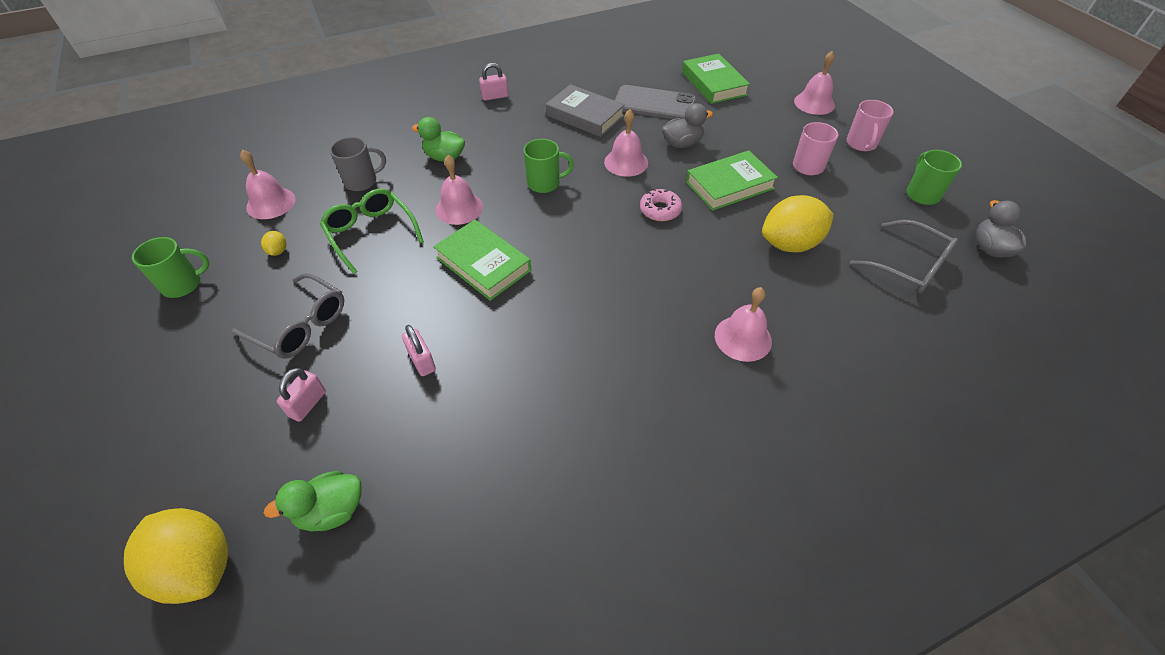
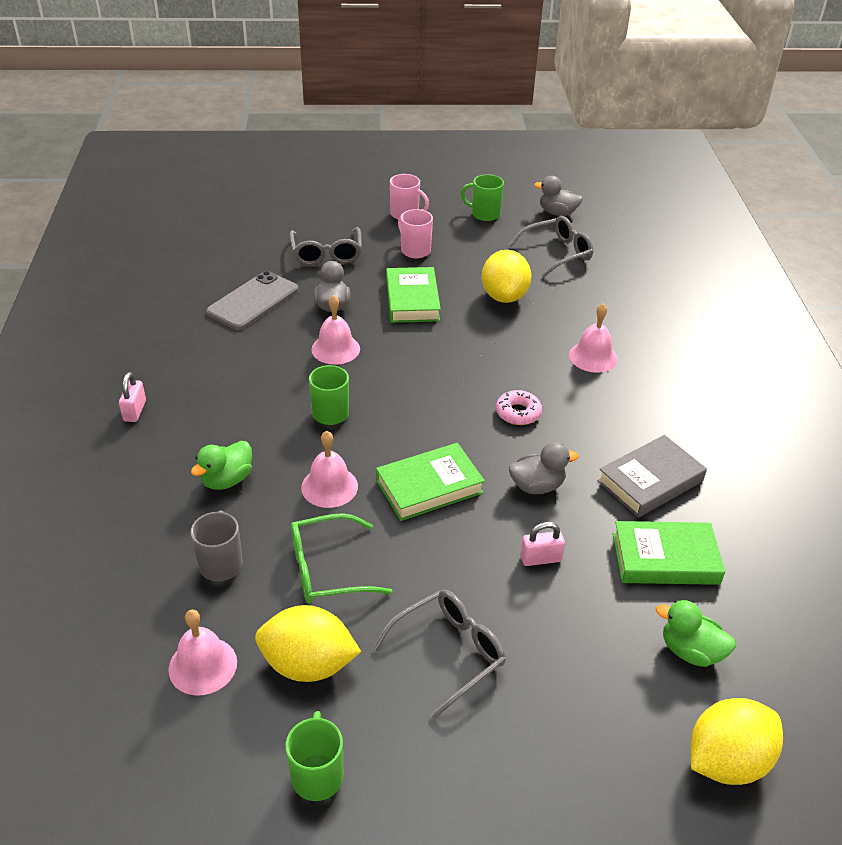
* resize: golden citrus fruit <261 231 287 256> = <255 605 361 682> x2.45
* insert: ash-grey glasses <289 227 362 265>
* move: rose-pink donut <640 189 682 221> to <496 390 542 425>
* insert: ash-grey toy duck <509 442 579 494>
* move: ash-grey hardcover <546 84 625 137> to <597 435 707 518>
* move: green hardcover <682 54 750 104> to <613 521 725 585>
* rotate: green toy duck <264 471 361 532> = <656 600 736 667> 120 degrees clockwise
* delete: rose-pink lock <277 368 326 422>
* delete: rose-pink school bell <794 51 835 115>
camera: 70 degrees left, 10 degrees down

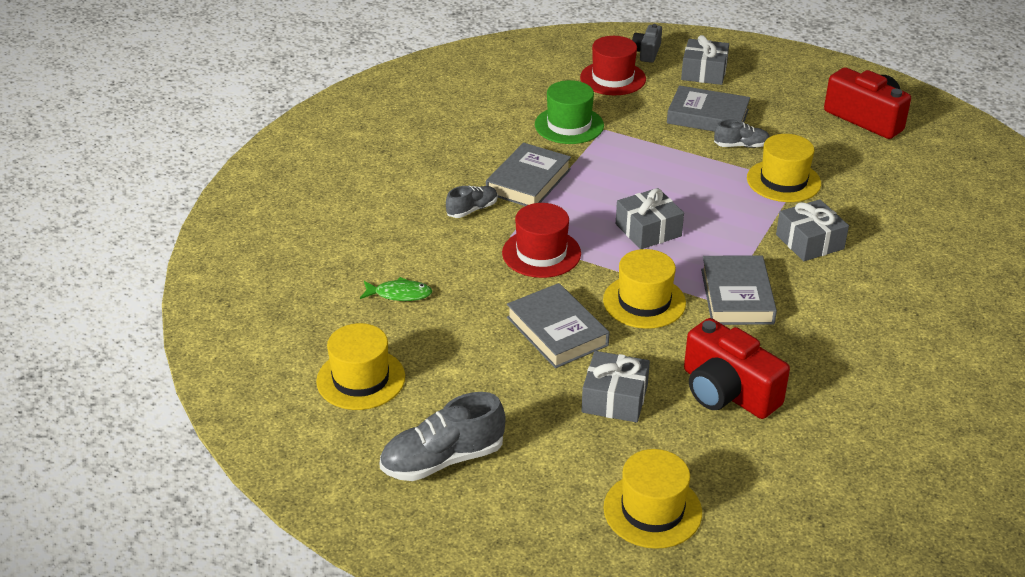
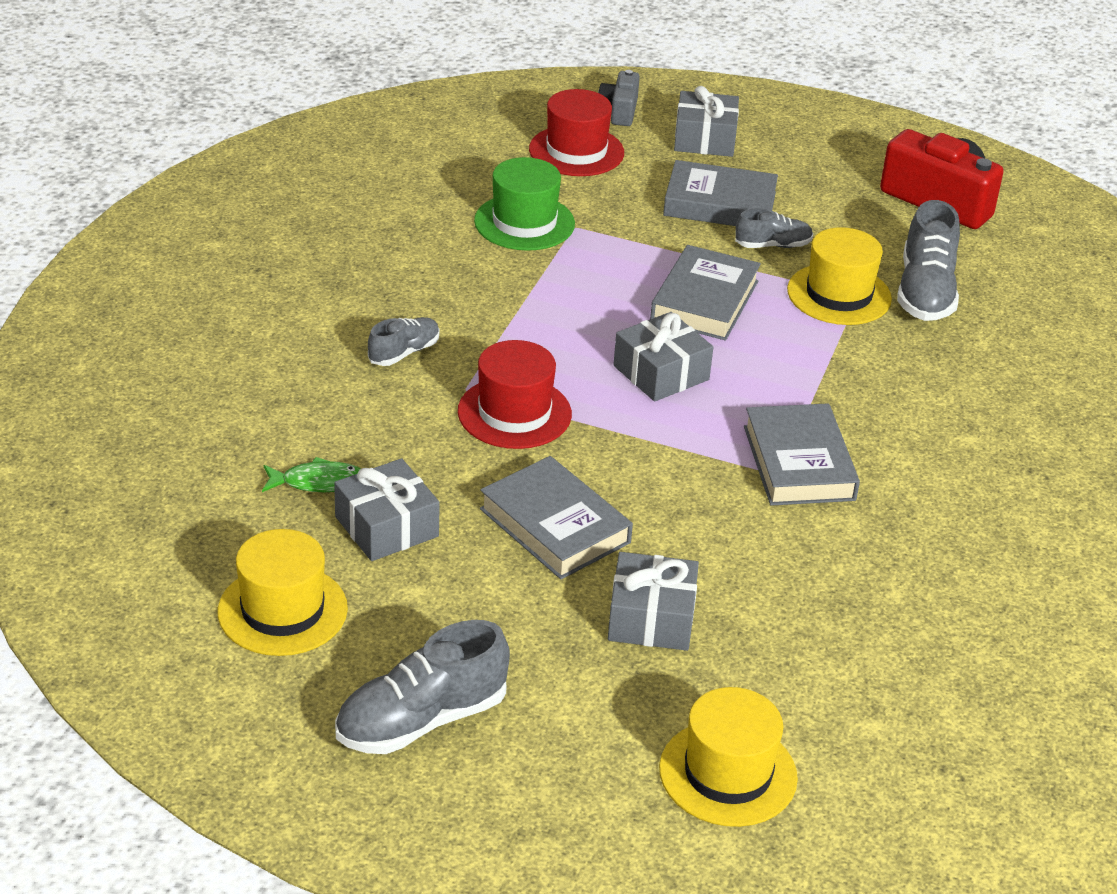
* move: ash-grey wrapped gift <776 199 849 261> to <334 458 440 561>
* move: ash-grey hardcover <486 143 571 206> to <650 245 761 341>
* insert: ash-grey sneaker <897 200 960 321>
* delete: golden tall hat <603 249 686 329>
* delete: scarlet camera <684 318 790 419>
camera: 10 degrees left, 0 degrees up

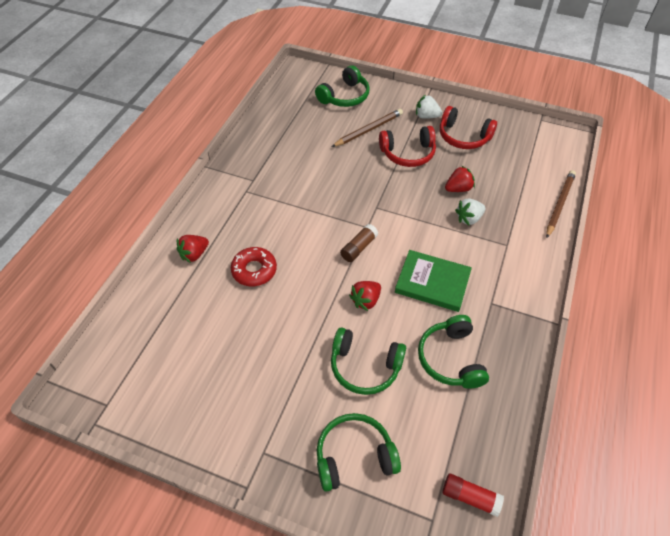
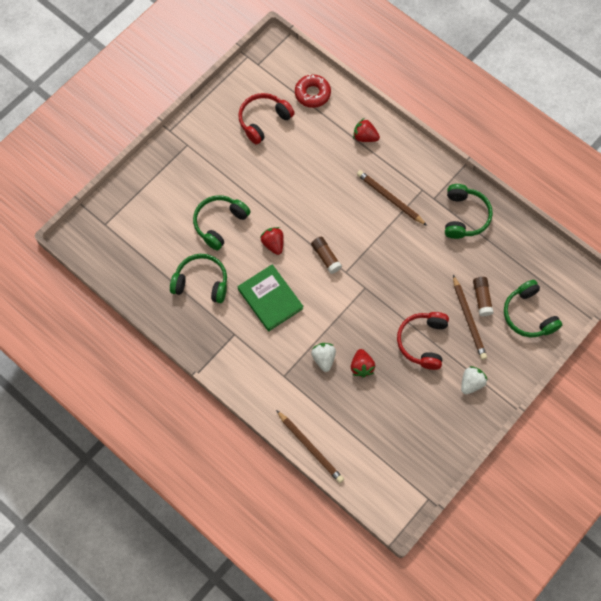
* move: scarlet headphones <440 106 497 149> to <238 93 295 144>
* rotate: green hardcover <395 250 472 312> = <238 264 303 331> 75 degrees counterclockwise
* move: scarlet donut <231 247 277 286> to <295 75 331 108>
* rotate: scarlet berry <177 235 209 263> = <353 118 380 142> 45 degrees counterclockwise
* insert: brown wooden pencil <357 170 427 226>
* move: green headphones <317 413 401 492> to <445 184 493 239>
* insert: brown glue <473 277 494 316>
* delete: scarlet glue <442 474 504 517>
camera: 110 degrees right, 15 degrees up

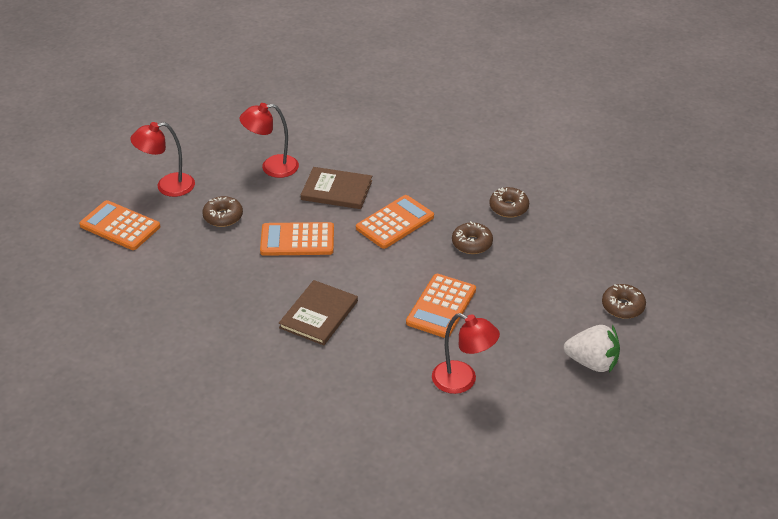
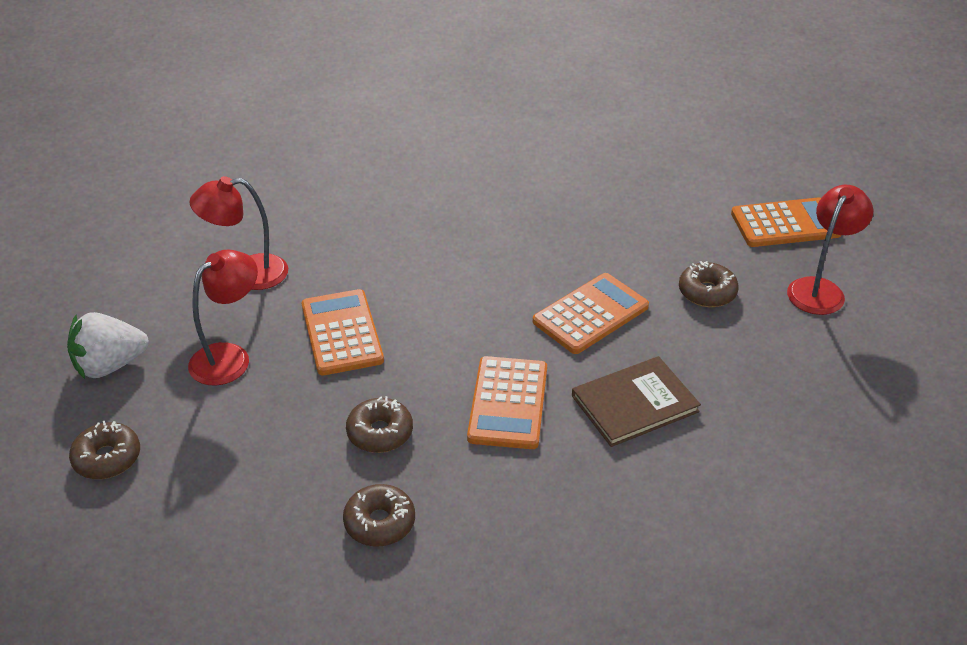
* move: scarlet lamp <240 103 299 178> to <188 250 258 385>
* delete: brown hardcover <279 280 358 345>
camera: 140 degrees right, 0 degrees up

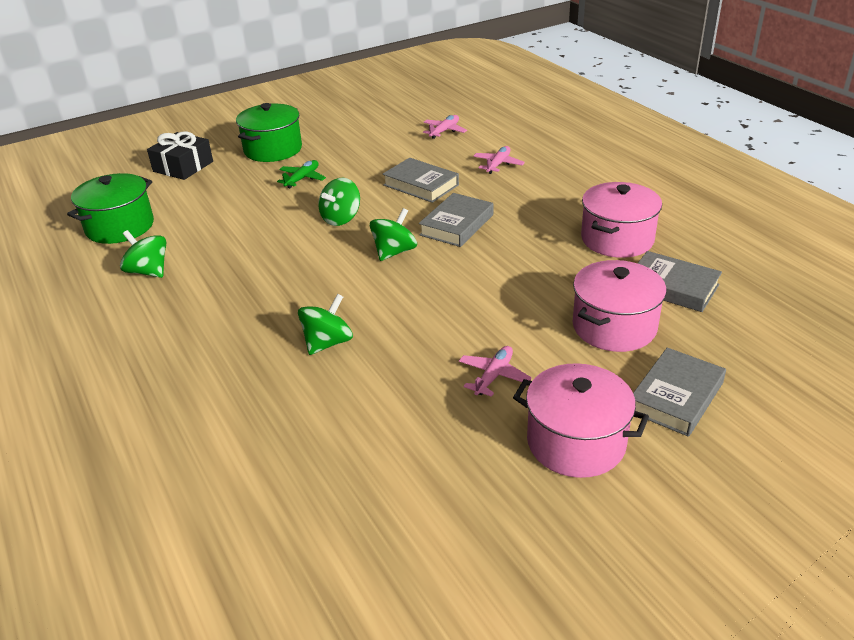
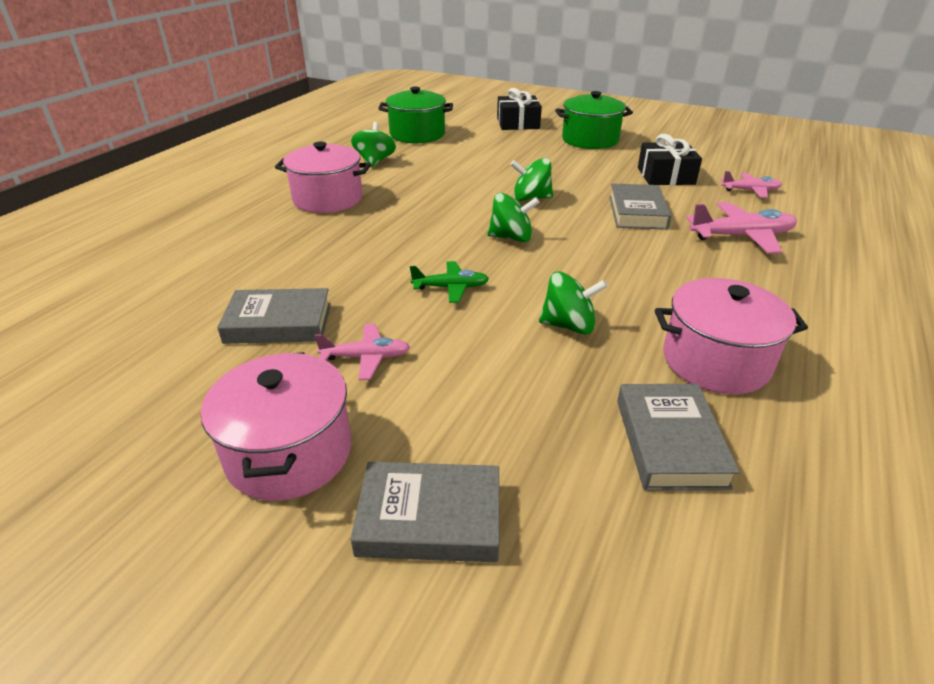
* move: ash-grey hardcover <419 193 493 247> to <217 288 331 344>
* move: rose-pink cooking pot <573 260 666 352> to <275 142 371 213>
* move: green toy plane <277 160 326 188> to <410 261 489 303>
* move: green whirligig <298 294 353 355> to <539 271 608 334>
* insert: black wrapped gift <638 134 702 185>
* resize: rose-pink toy plane <473 146 525 174> = <686 202 797 254> x1.63
camera: 55 degrees right, 0 degrees up

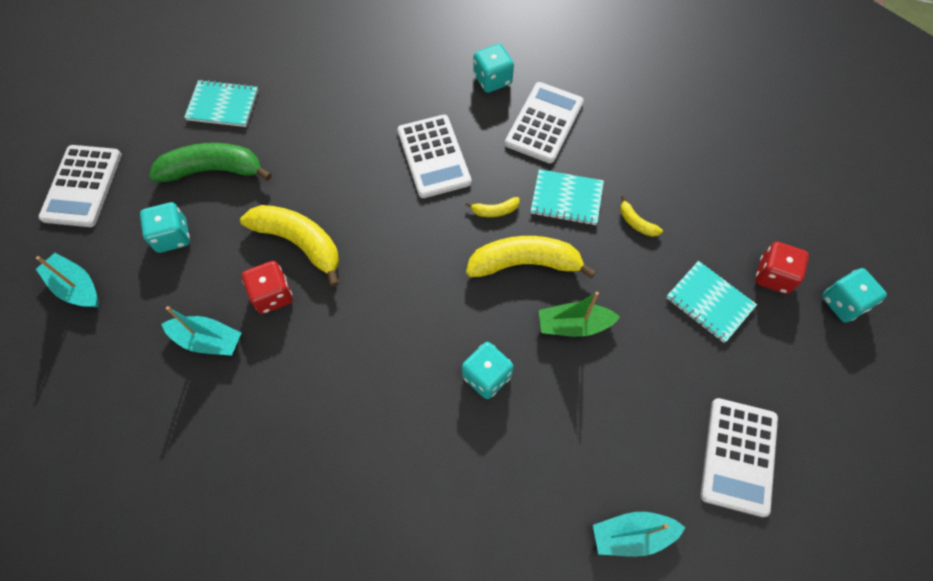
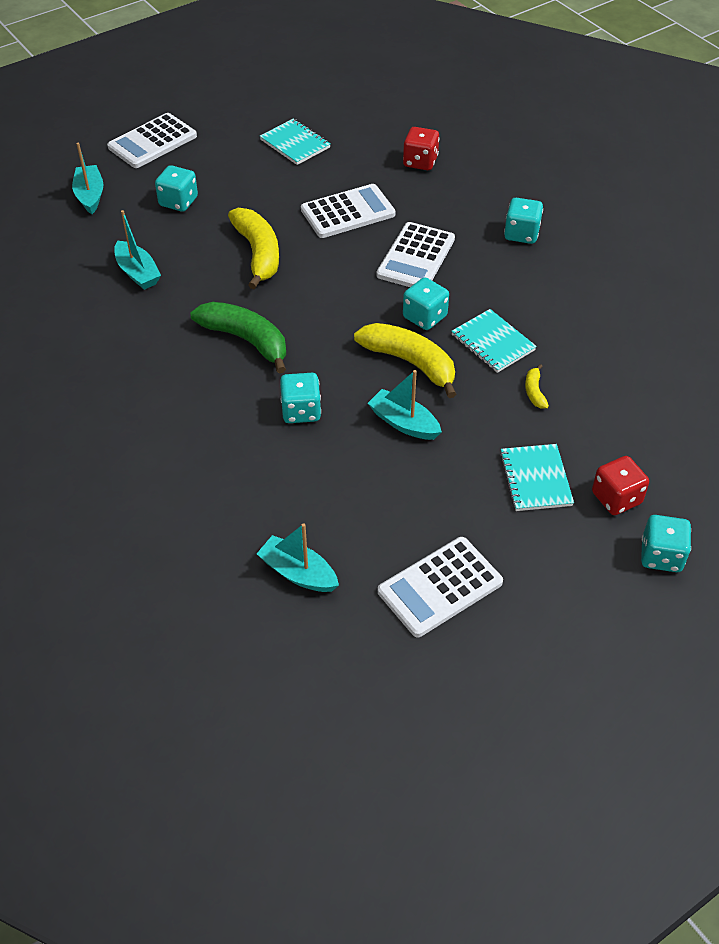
* move: green banana <149 143 272 182> to <190 302 286 374>
* move: pure white pocket calculator <505 82 584 163> to <301 184 396 238>
* recolor: green boat <539 292 620 337> to teal boat <368 370 442 440>
* move: scarlet die <242 261 293 314> to <403 127 440 170>
* replace: golden banana <466 197 520 217> to teal die <403 277 449 330>
camera: 40 degrees right, 15 degrees down

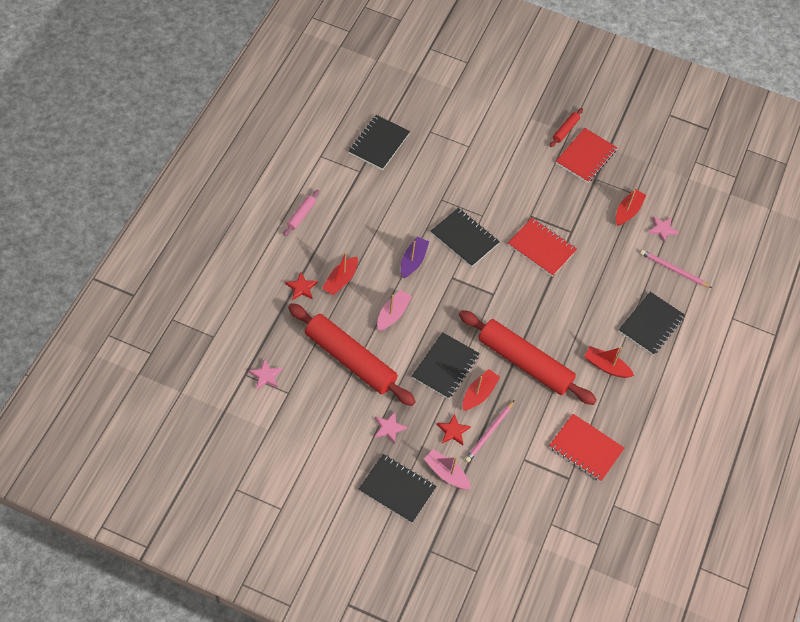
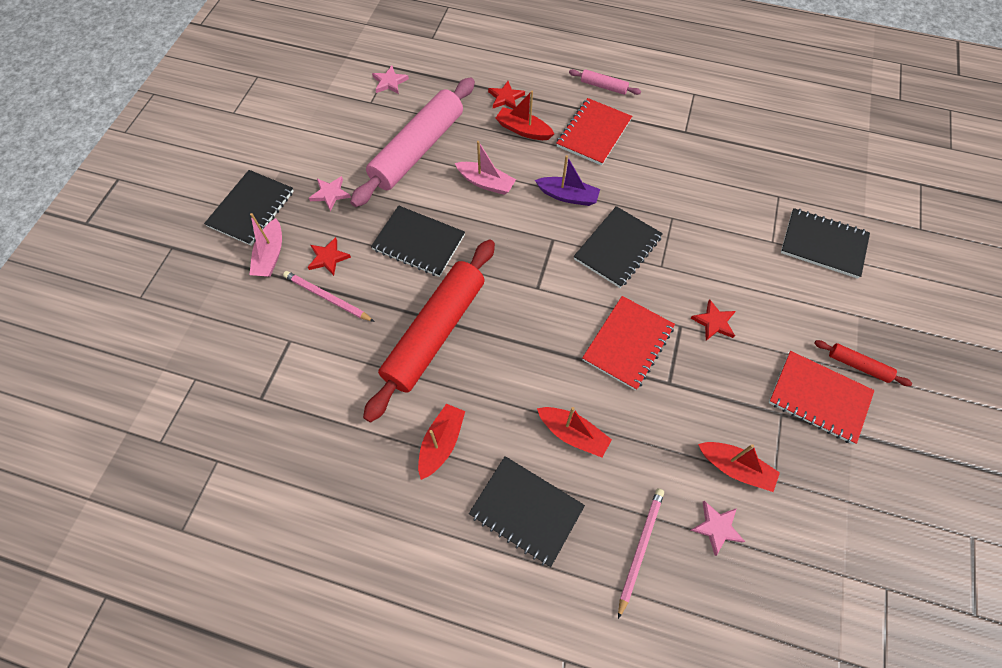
* rotate: rose-pink boat <424 449 471 490> = <249 213 282 277> 150 degrees clockwise
* recolor: scarlet pastry roller <288 303 416 406> to rose-pink pastry roller <350 77 475 207>
* move: scarlet boat <463 369 500 411> to <537 407 612 457>
* move: scarlet exercise book <549 414 625 482> to <556 98 632 166>
* insert: scarlet star <690 299 736 341>
* move: black exercise book <349 115 410 170> to <781 208 870 279>
camera: 90 degrees right, 5 degrees up

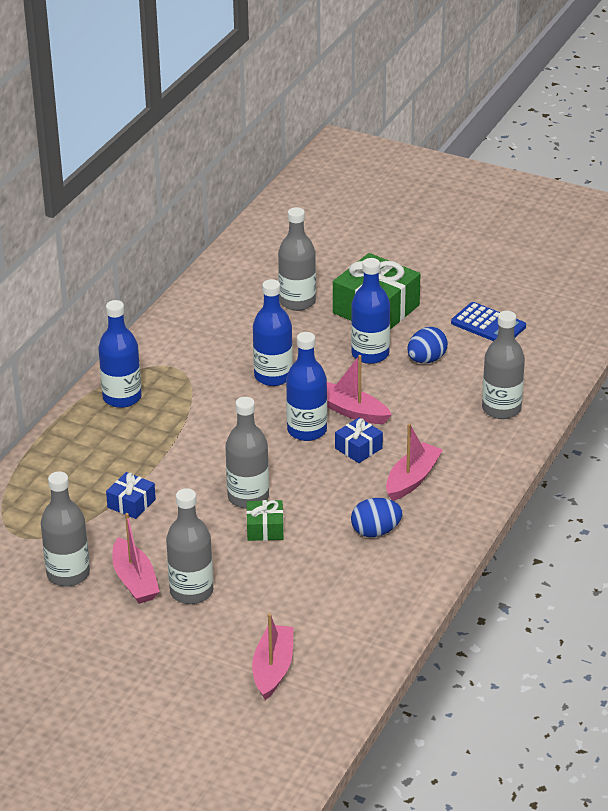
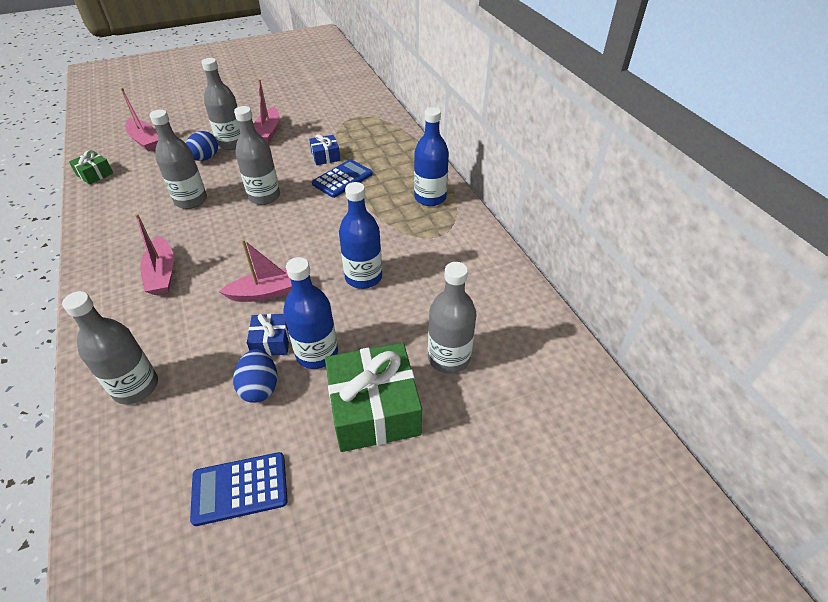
* move: green wrapped gift <246 500 284 541> to <69 150 113 185>
* move: ash-grey flask <41 471 90 587> to <149 110 207 209>
* move: royal blue egg shape <351 498 403 537> to <185 131 218 161>
* move: royal blue wrapped gift <335 418 383 463> to <247 314 290 356>
* rotate: rose-pink boat <112 513 160 604> = <254 79 279 144> 105 degrees counterclockwise
* insert: royal blue pocket calculator <312 159 373 198>
* delete: royal blue flask <286 332 327 441>
camera: 130 degrees right, 10 degrees up

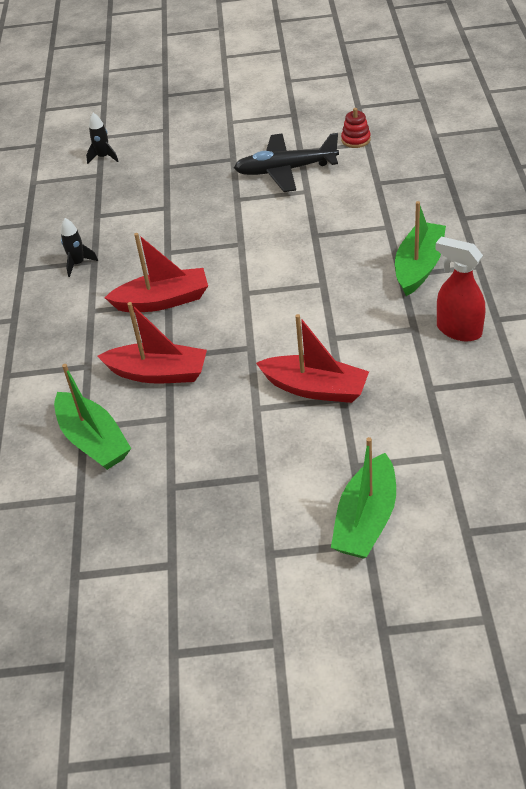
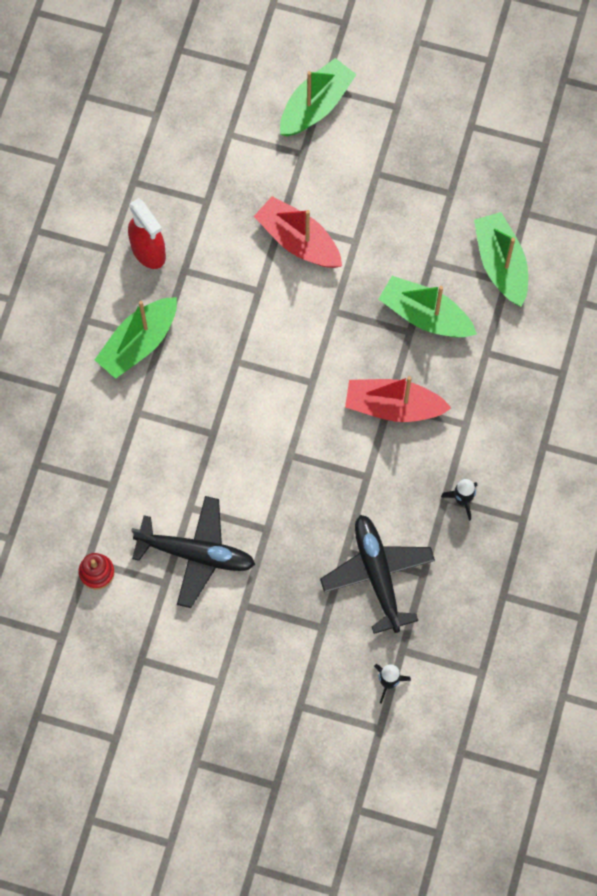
* insert: black toy plane <320 515 435 634>
* recolor: scarlet boat <97 302 207 383> to green boat <379 276 477 338>
camera: 165 degrees left, 25 degrees up

